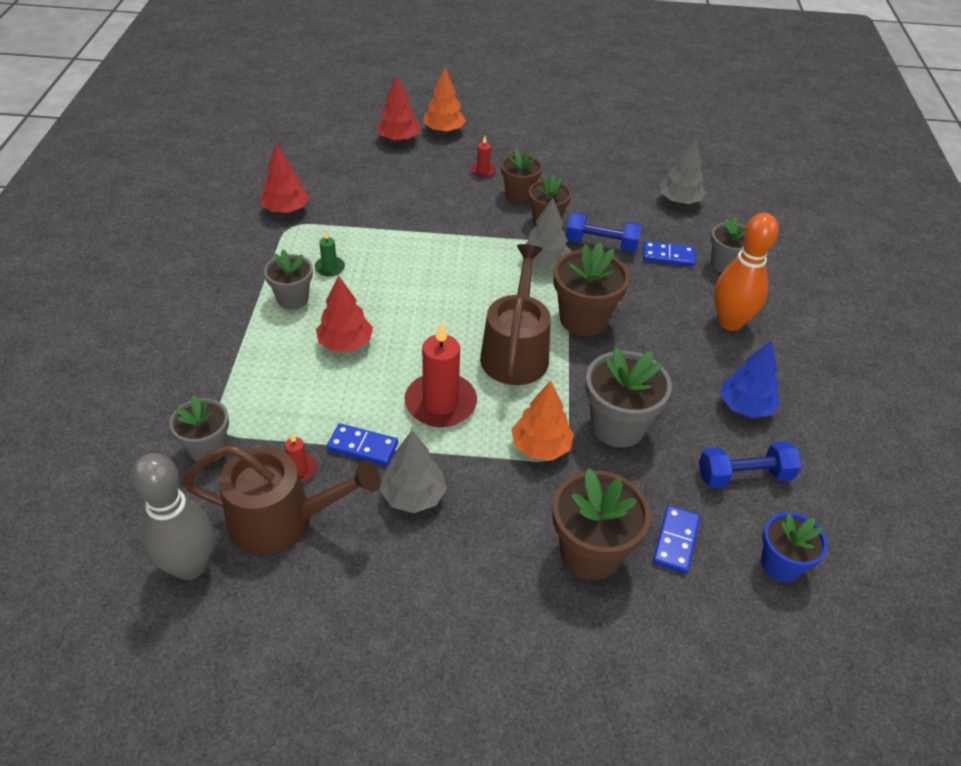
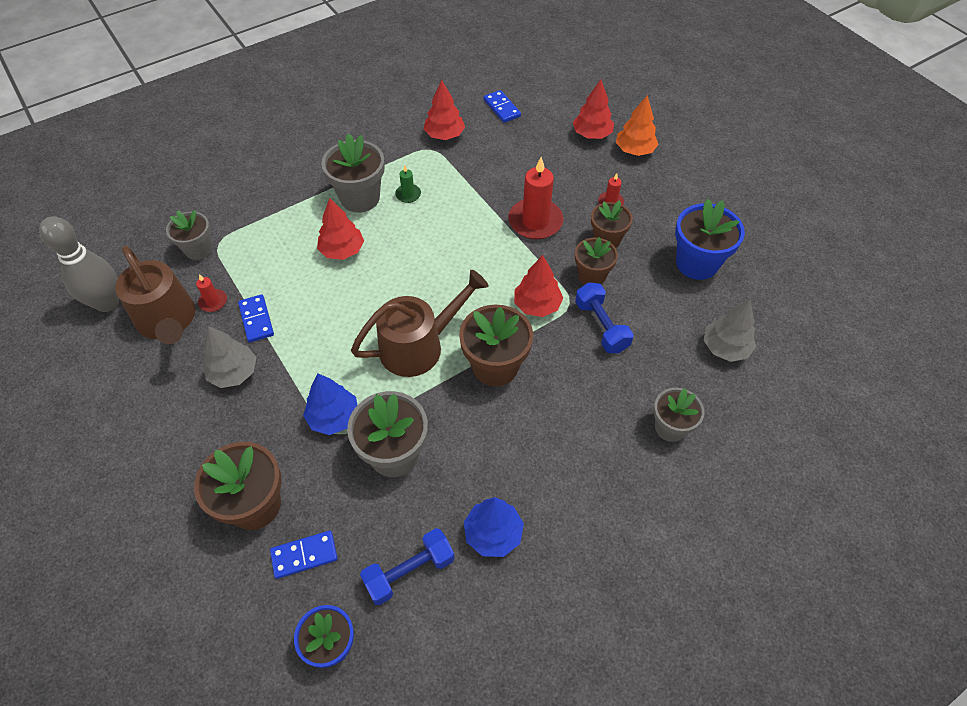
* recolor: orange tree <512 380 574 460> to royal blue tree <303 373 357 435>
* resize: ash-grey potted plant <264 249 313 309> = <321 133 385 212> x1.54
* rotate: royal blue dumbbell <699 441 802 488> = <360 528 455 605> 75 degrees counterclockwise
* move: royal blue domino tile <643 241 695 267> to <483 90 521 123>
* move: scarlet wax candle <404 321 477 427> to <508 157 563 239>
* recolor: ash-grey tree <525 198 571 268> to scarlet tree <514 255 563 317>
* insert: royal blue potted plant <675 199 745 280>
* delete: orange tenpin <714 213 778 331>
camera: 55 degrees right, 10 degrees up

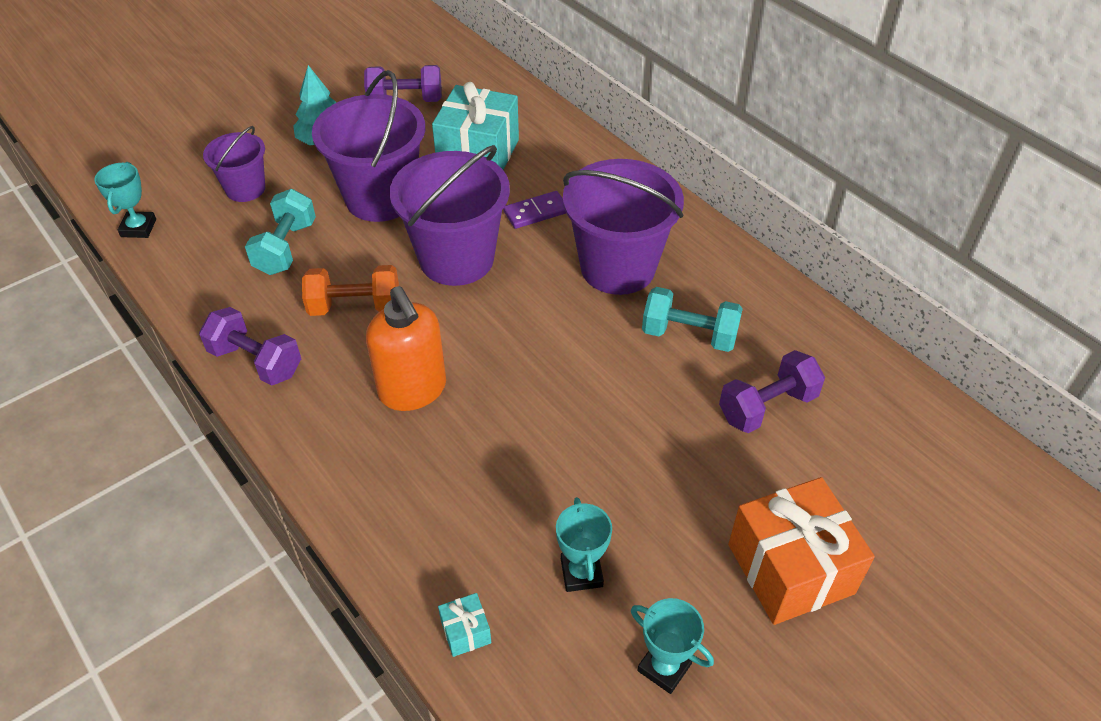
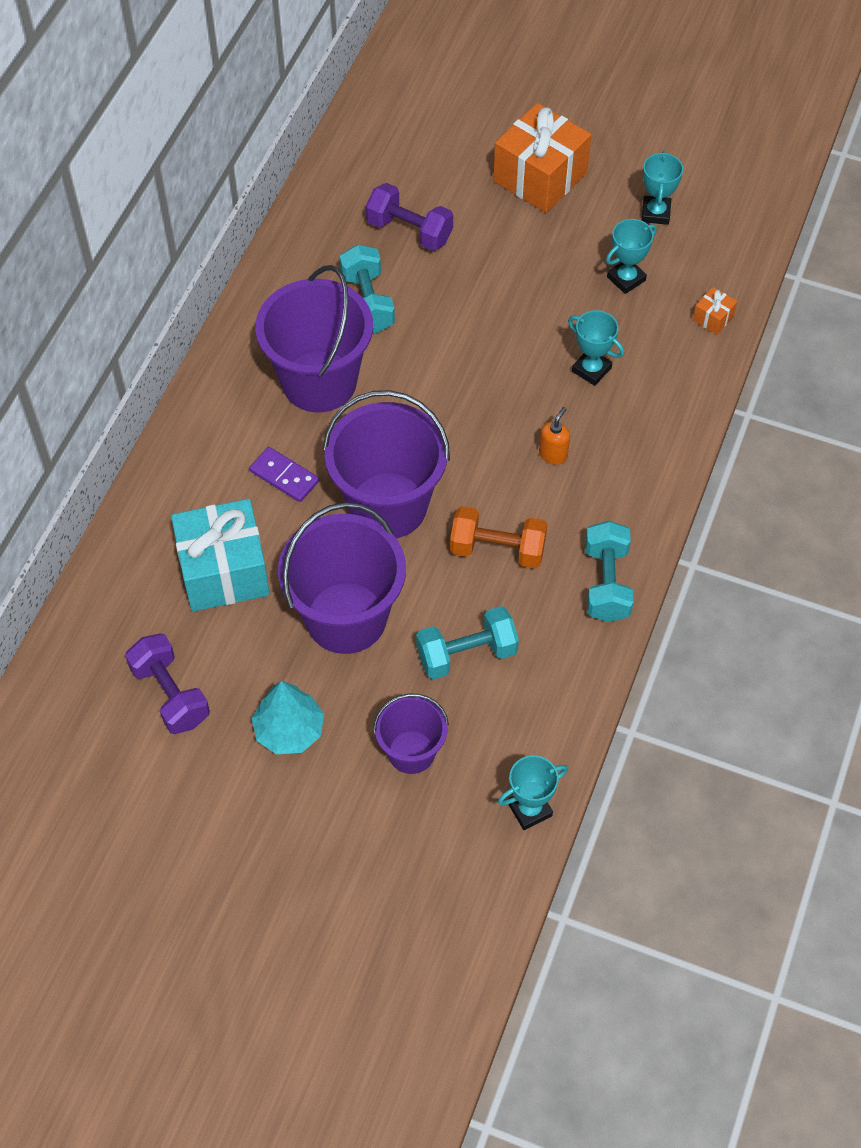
* rotate: orange dumbbell <302 265 399 316> = <450 506 547 569> 45 degrees counterclockwise
* resize: orange soap pump <366 286 446 411> = <539 407 570 465> x0.46
* insert: teal prize cup <568 310 624 386>
* recolor: purple dumbbell <199 307 301 386> to teal dumbbell <585 521 633 622>
* recolor: teal wrapped gift <438 593 491 657> to orange wrapped gift <693 287 737 335>
camera: 120 degrees left, 10 degrees up

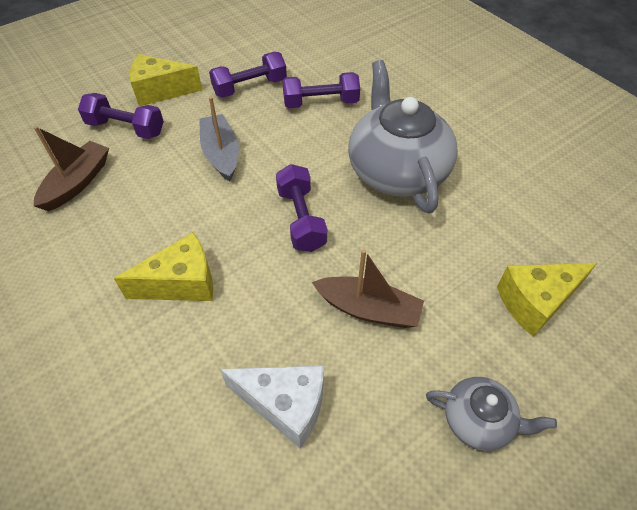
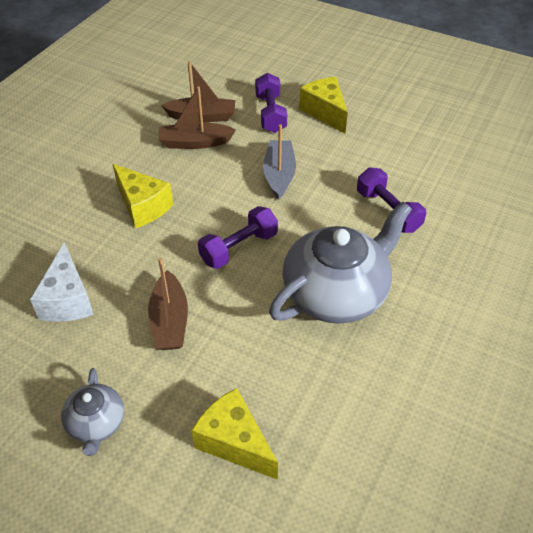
* insert: brown boat <159 86 236 149>
* rotate: ash-grey boat <199 97 239 182> = <263 124 296 200> 45 degrees counterclockwise
* delete: purple dumbbell <209 52 287 98>
camera: 65 degrees right, 5 degrees down

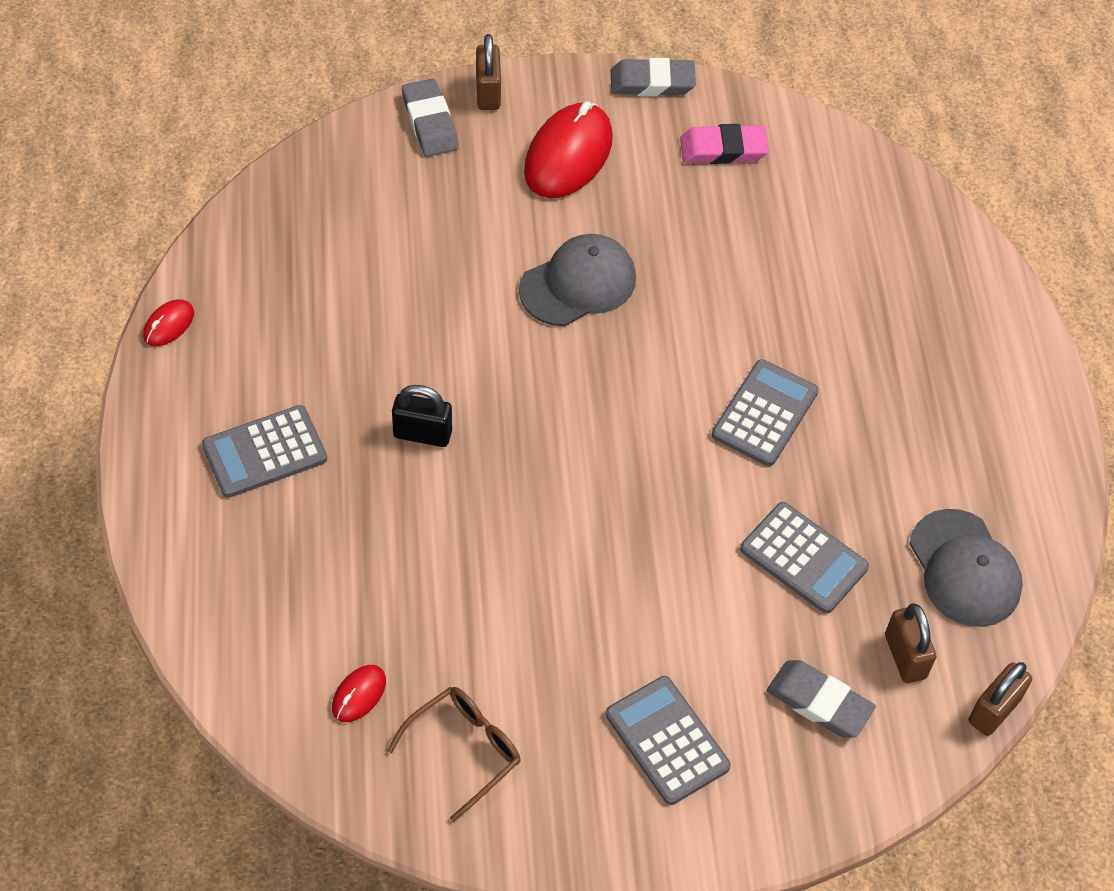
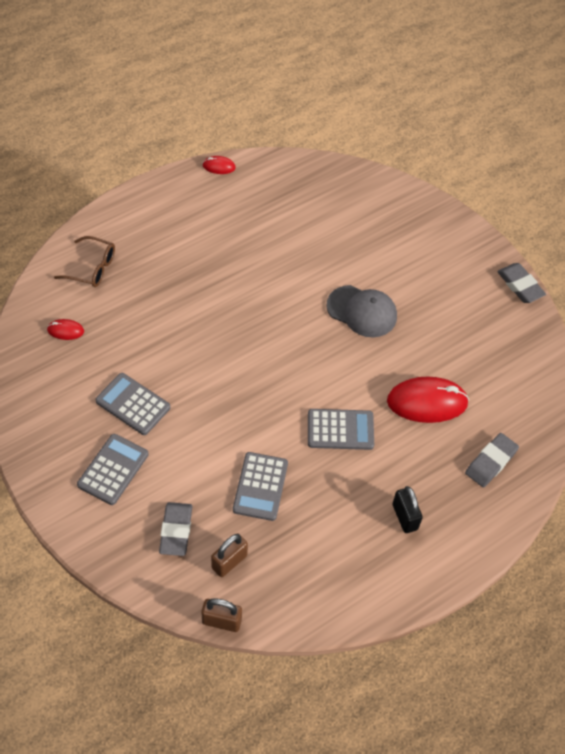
* move: brown glasses <387 687 520 822> to <54 236 115 287>
* move: ash-grey pocket calculator <202 405 327 498> to <95 373 170 435>
* move: scarlet PC mouse <524 101 613 198> to <387 376 469 423>
* move: black lock <392 385 452 447> to <392 486 423 533>
* move: ash-grey gum eraser <402 79 459 157> to <465 433 519 487>
* delete: brown lock <476 34 501 110>
* delete: rose-pink gum eraser <680 124 769 164>
* delete: ash-grey peaked cap <910 509 1023 627>
camera: 60 degrees right, 0 degrees up

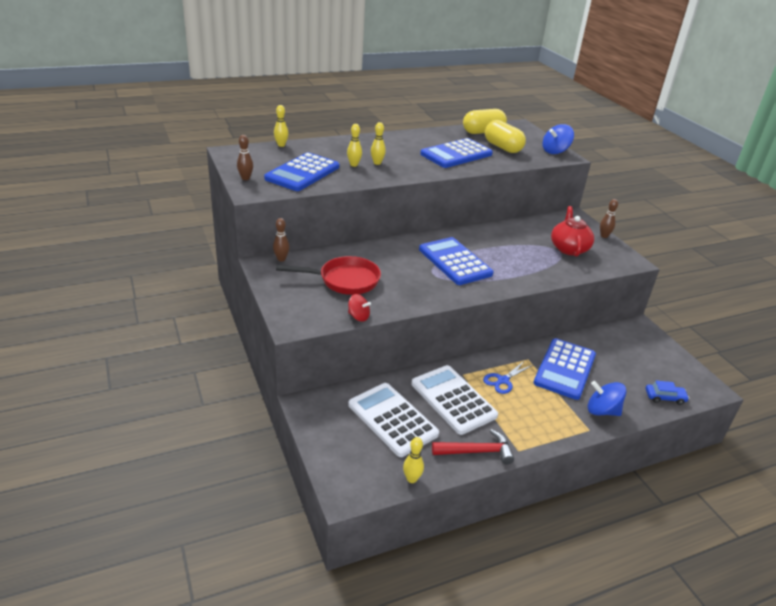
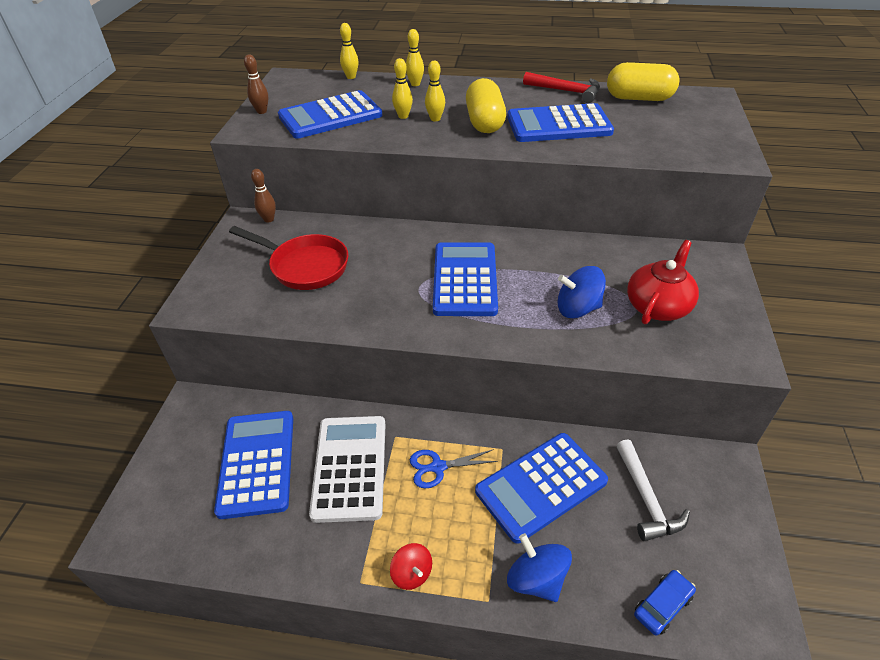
* recolor: pure white pocket calculator <348 383 439 457> to royal blue pocket calculator <214 411 293 519>
* move: scarlet whirligig <348 294 371 322> to <390 543 432 590>
* move: golden tenpin <403 437 424 483> to <406 29 424 86>
* move: golden capsule <485 120 526 153> to <466 78 506 133>
* move: scarlet carpenter's hammer <432 429 514 464> to <523 72 600 103>
* move: royal blue whirligig <543 124 574 154> to <558 266 606 319>
* insert: pure white carpenter's hammer <616 439 690 541>
* rotate: royal blue toy car <646 381 689 405> = <634 570 696 636> 75 degrees counterclockwise
* delete: brown tenpin <600 199 618 238>
camera: 35 degrees right, 10 degrees up

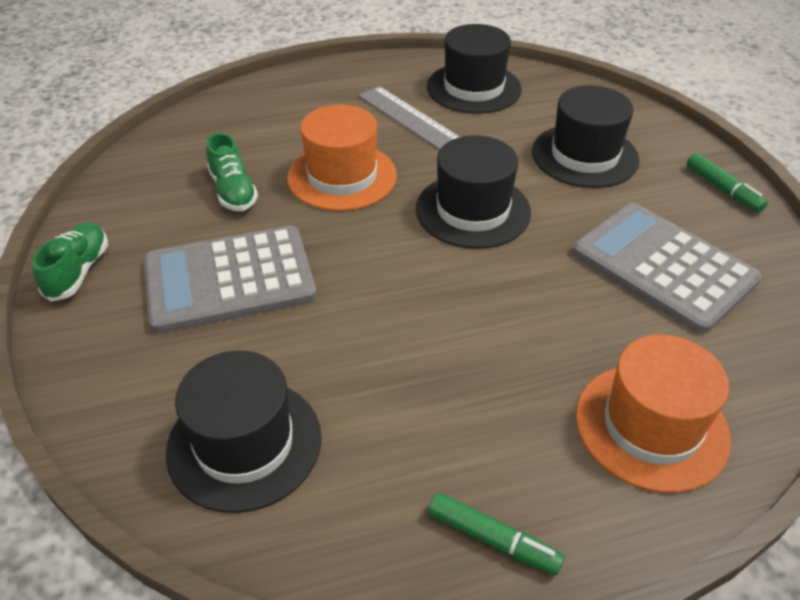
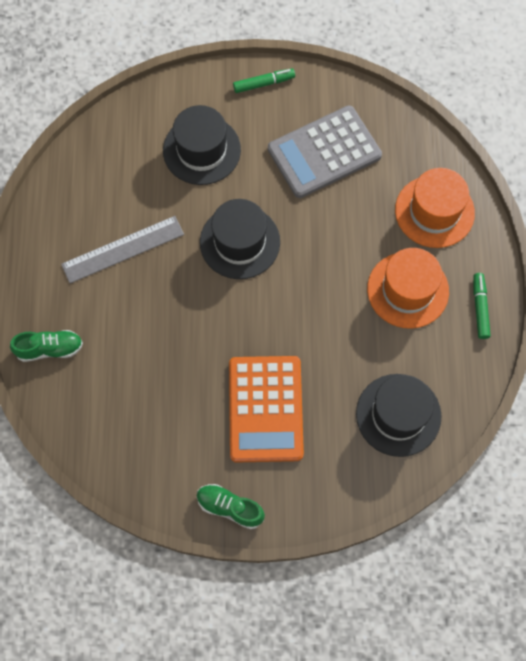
* move: green sneaker <206 132 258 211> to <10 330 83 362>
* recolor: ash-grey pocket calculator <144 225 317 333> to orange pocket calculator <229 356 304 463>
* move: orange tall hat <287 104 397 211> to <367 248 449 329>
* rotate: green marker <428 493 565 575> = <474 273 491 339> 45 degrees counterclockwise
* delete: black tall hat <427 24 522 114>
camera: 75 degrees left, 25 degrees up

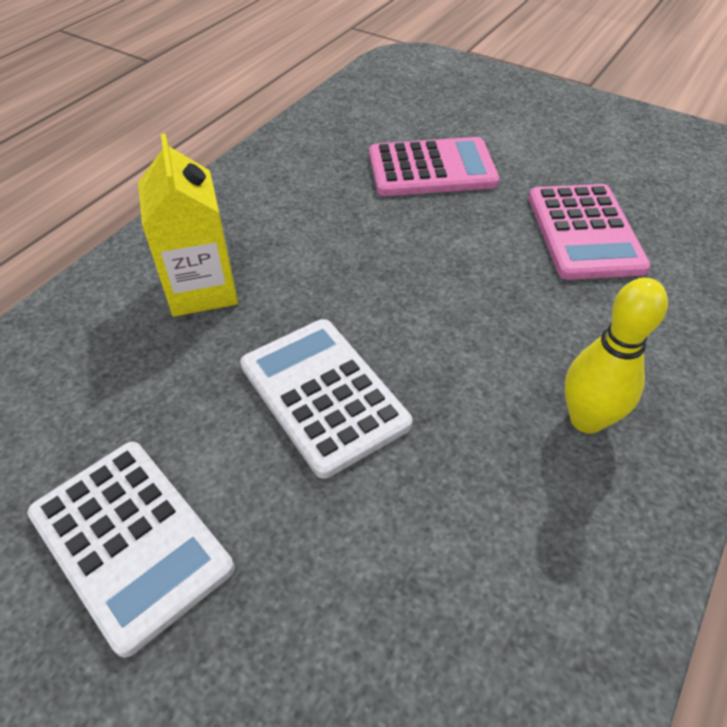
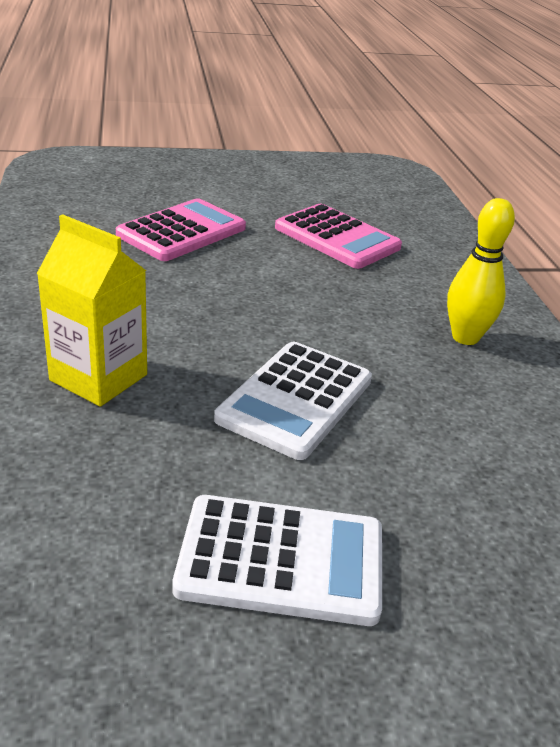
* rotate: pure white pocket calculator <240 319 412 479> = <214 342 372 460> 75 degrees counterclockwise
camera: 45 degrees left, 15 degrees down

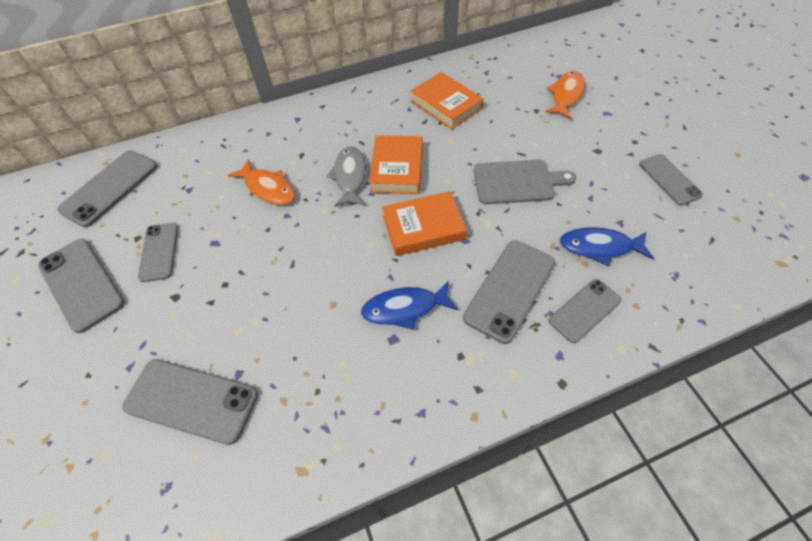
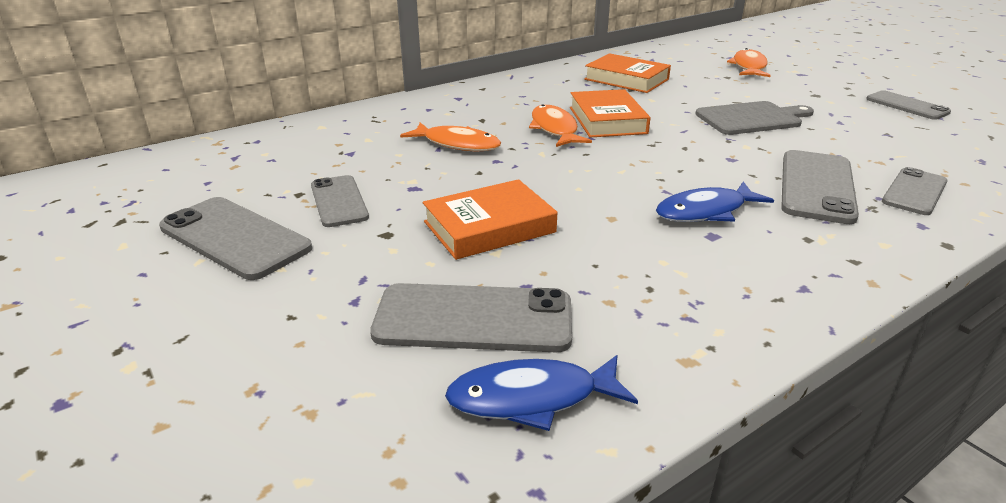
* move: orange hardcover <382 191 467 256> to <423 179 557 260>
* move: royal blue fish figure <560 227 654 266> to <445 355 638 431>
* recolor: ash-grey fish figure <327 146 366 207> to orange fish figure <529 104 592 147>
* delete: ash-grey smartphone <58 151 157 227>
camera: 15 degrees left, 25 degrees down

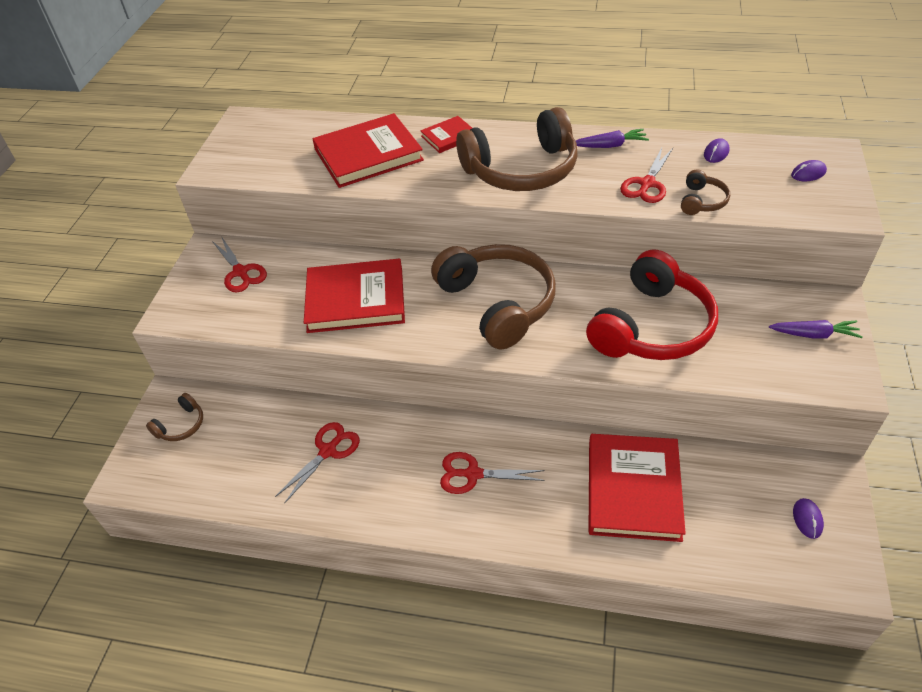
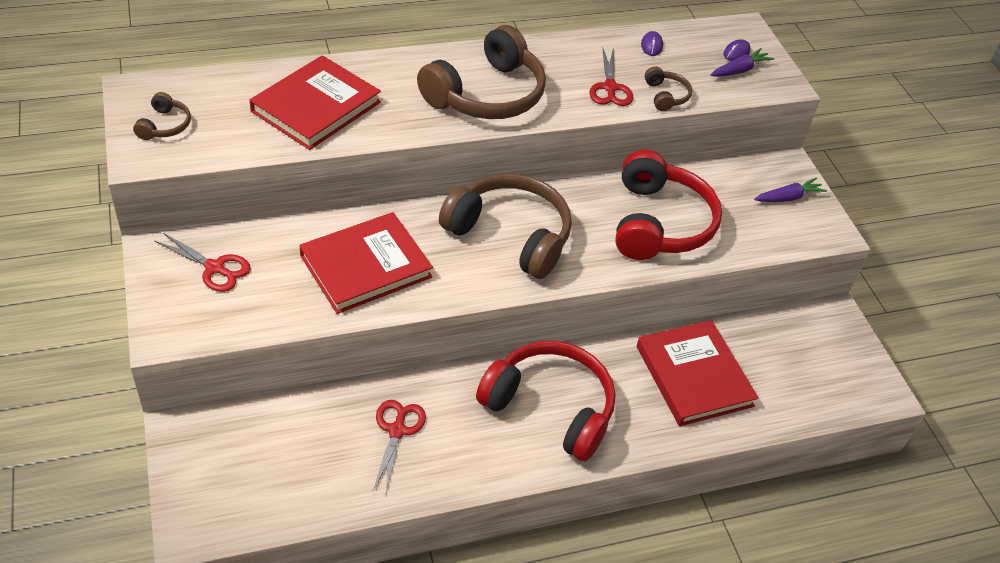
* move: brown headphones <146 393 203 441> to <133 92 191 140>
* replace: scarlet shears <440 452 545 494> to scarlet headphones <476 341 615 461>
* move: purple carrot <576 129 649 148> to <711 48 775 77>
* delete: scarlet hardcover <420 116 472 153>
* delete: purple PC mouse <793 498 824 539>
camera: 35 degrees left, 0 degrees up

